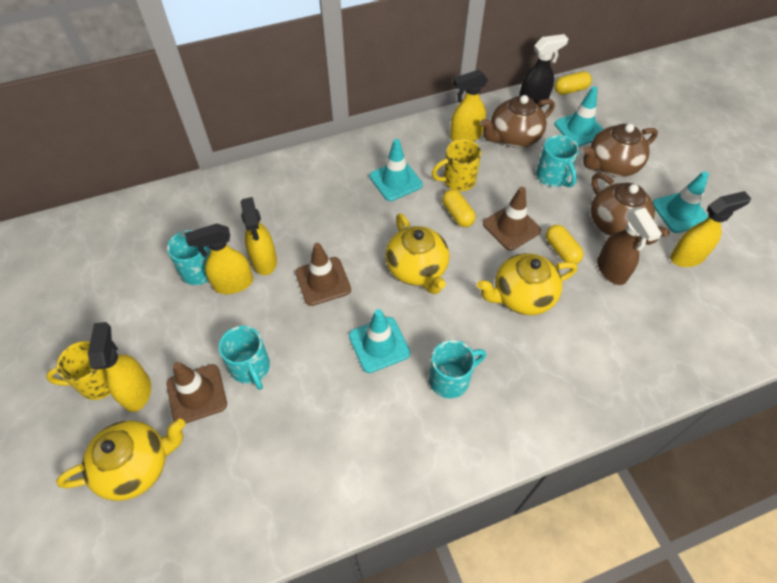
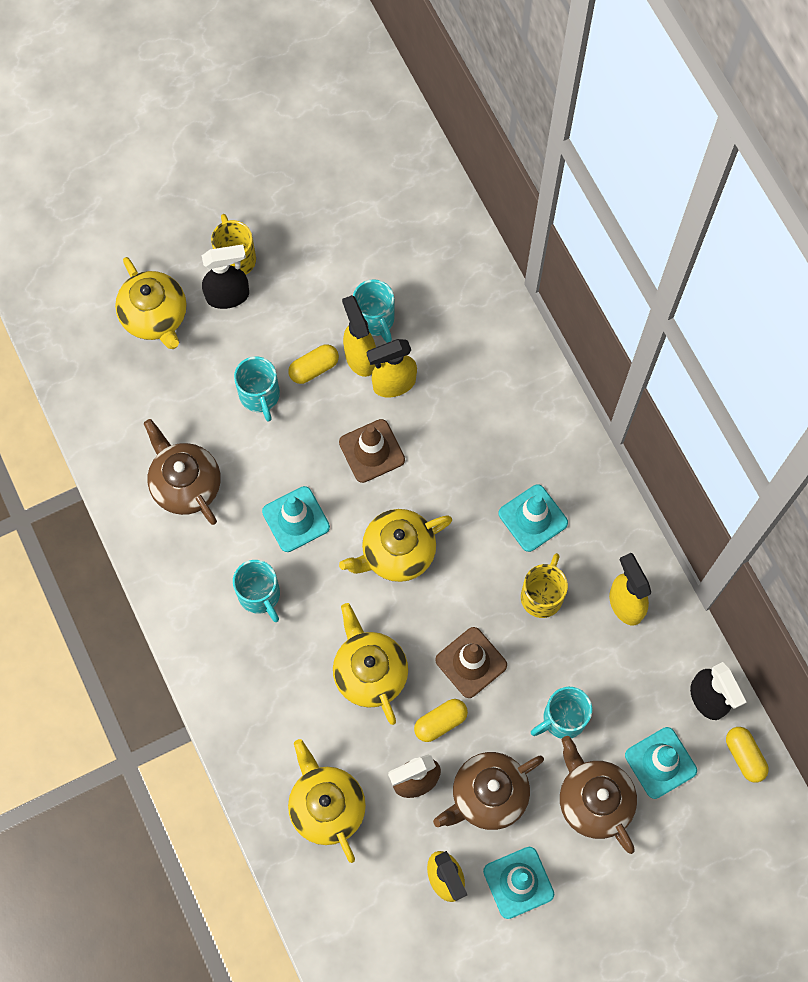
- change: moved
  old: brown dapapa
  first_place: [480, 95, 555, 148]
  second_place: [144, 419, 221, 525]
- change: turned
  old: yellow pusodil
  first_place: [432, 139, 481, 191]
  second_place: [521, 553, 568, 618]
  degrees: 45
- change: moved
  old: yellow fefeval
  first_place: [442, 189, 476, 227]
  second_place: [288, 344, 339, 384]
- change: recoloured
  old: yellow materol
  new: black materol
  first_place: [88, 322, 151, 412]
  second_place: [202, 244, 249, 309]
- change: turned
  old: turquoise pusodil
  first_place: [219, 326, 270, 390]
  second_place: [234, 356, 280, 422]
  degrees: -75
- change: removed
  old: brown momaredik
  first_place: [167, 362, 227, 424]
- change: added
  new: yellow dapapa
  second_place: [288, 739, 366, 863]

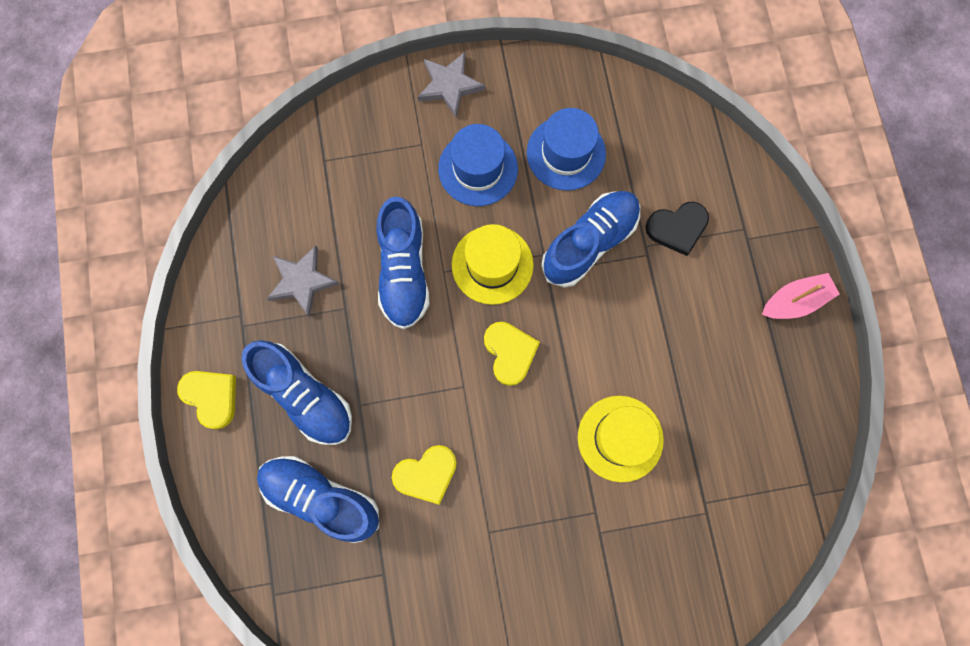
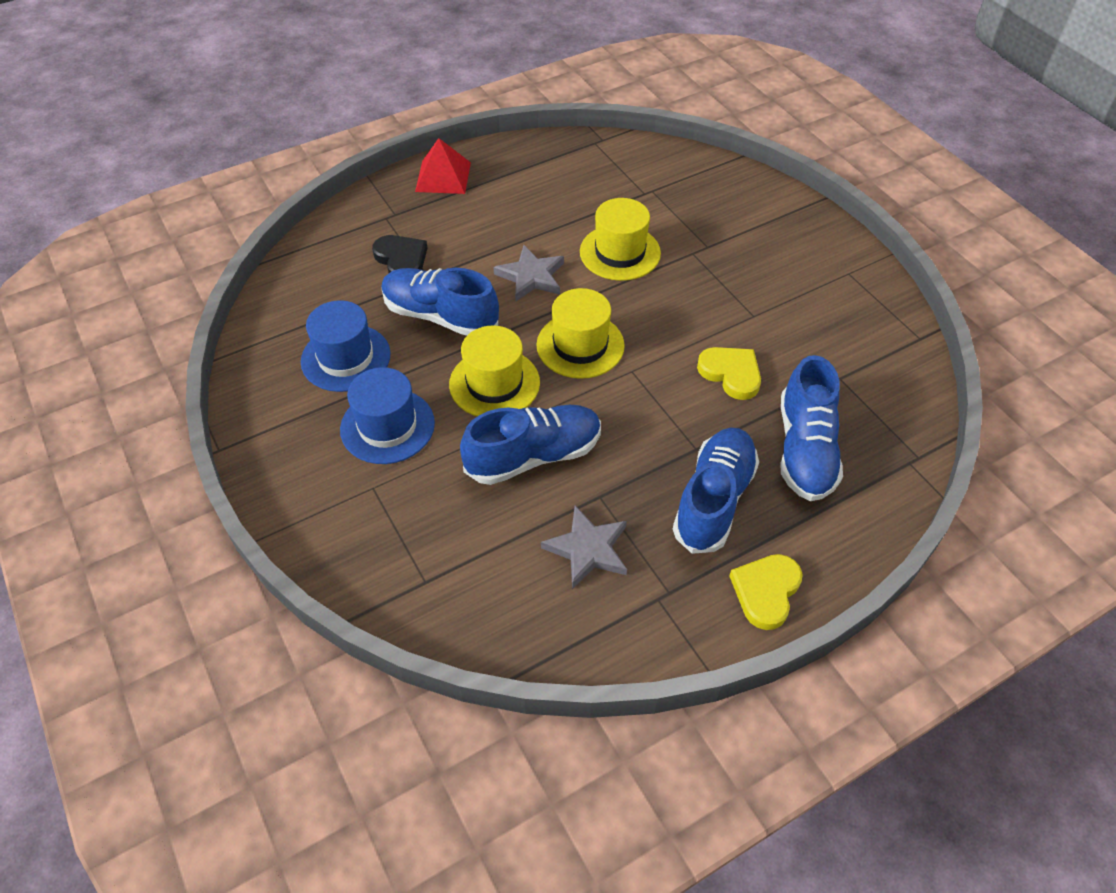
- change: moved
  old: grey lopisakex
  first_place: [418, 52, 485, 117]
  second_place: [493, 245, 564, 301]
- change: replaced
  old: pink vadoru
  new: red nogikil
  first_place: [762, 273, 840, 319]
  second_place: [415, 138, 471, 194]
- change: replaced
  old: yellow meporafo
  new: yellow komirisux
  first_place: [484, 322, 540, 386]
  second_place: [536, 288, 625, 379]

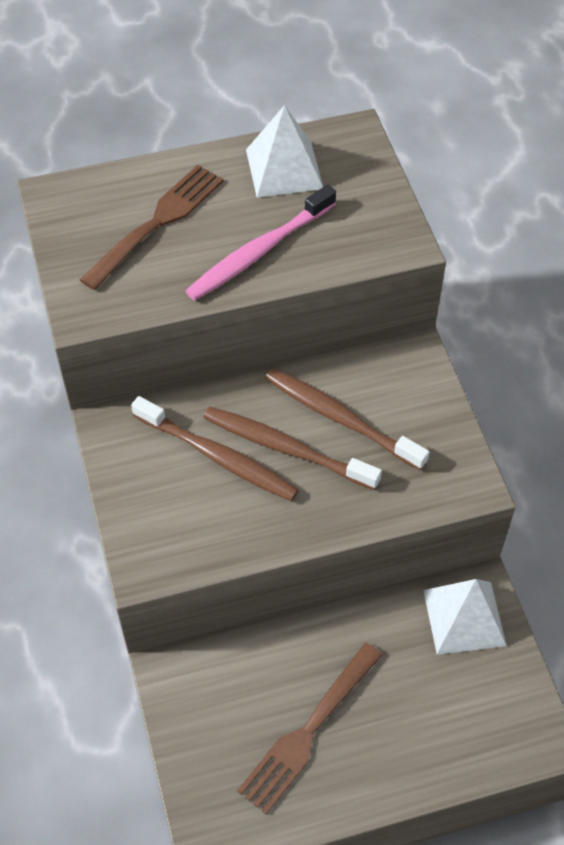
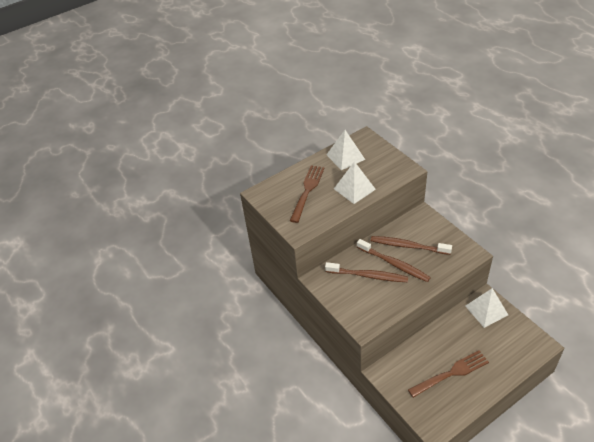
- change: replaced
  old: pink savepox
  new: white nogikil
  first_place: [186, 184, 336, 301]
  second_place: [334, 161, 376, 204]
- change: turned
  old: brown savepox
  first_place: [203, 407, 382, 490]
  second_place: [357, 239, 431, 282]
  degrees: -150
- change: turned
  old: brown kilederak
  first_place: [237, 643, 382, 814]
  second_place: [408, 350, 489, 398]
  degrees: -135

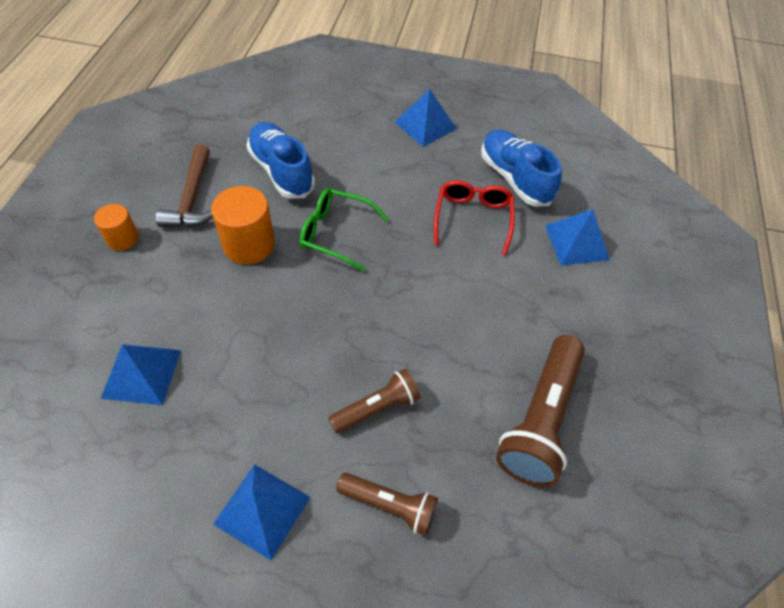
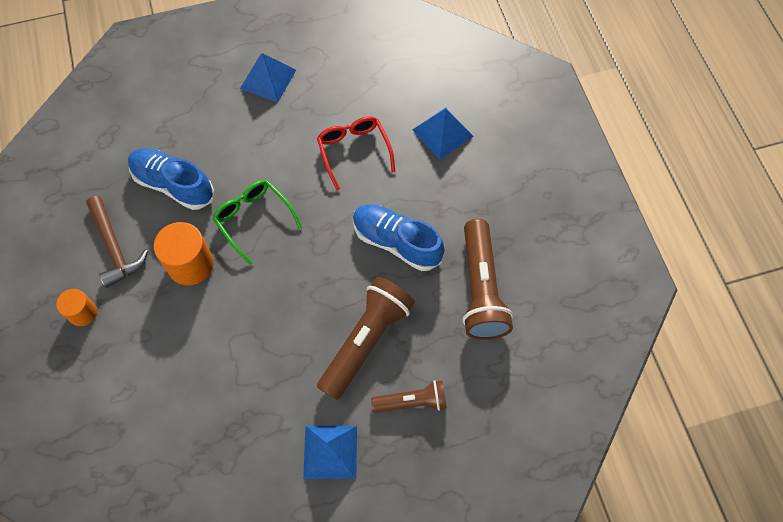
- change: moved
  old: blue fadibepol
  first_place: [481, 130, 562, 206]
  second_place: [353, 204, 445, 271]
- change: turned
  old: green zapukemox
  first_place: [299, 188, 389, 272]
  second_place: [213, 180, 302, 265]
  degrees: 60
- change: removed
  old: blue nogikil
  first_place: [101, 344, 181, 405]
- change: resized
  old: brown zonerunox
  first_place: [329, 369, 421, 433]
  second_place: [317, 277, 415, 400]
  factor: 1.73

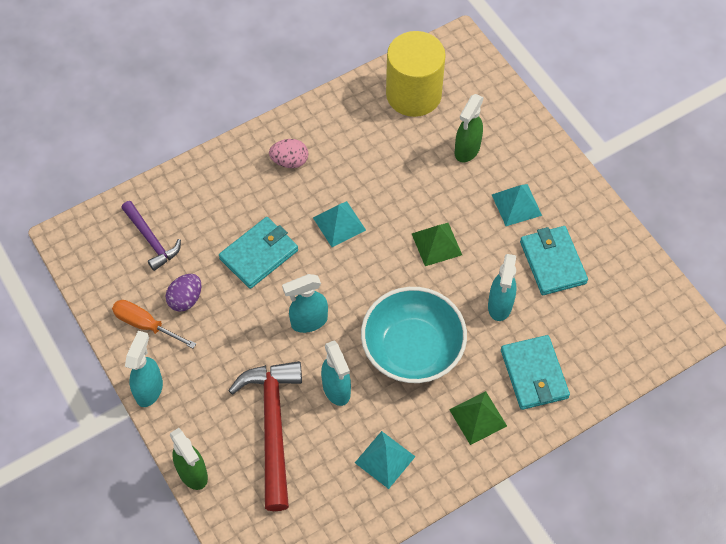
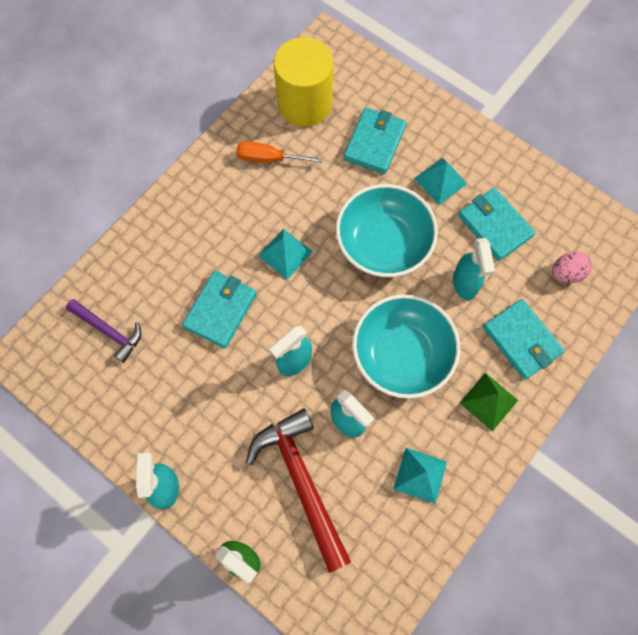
- change: replaced
  old: green materol
  new: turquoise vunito
  first_place: [455, 94, 484, 162]
  second_place: [344, 107, 407, 174]
- change: moved
  old: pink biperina
  first_place: [269, 139, 308, 168]
  second_place: [552, 251, 592, 283]
- change: replaced
  old: green nogikil
  new: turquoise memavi
  first_place: [412, 223, 462, 266]
  second_place: [336, 184, 438, 277]
- change: removed
  old: purple biperina
  first_place: [166, 274, 201, 312]
- change: moved
  old: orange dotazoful
  first_place: [112, 300, 196, 348]
  second_place: [236, 141, 323, 163]

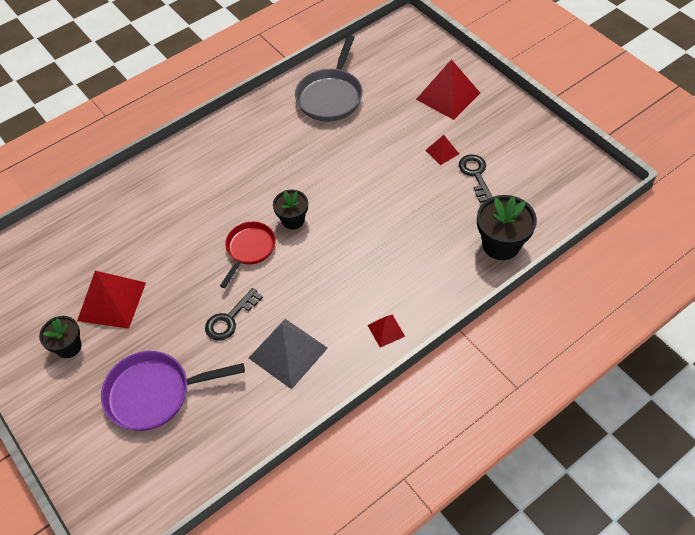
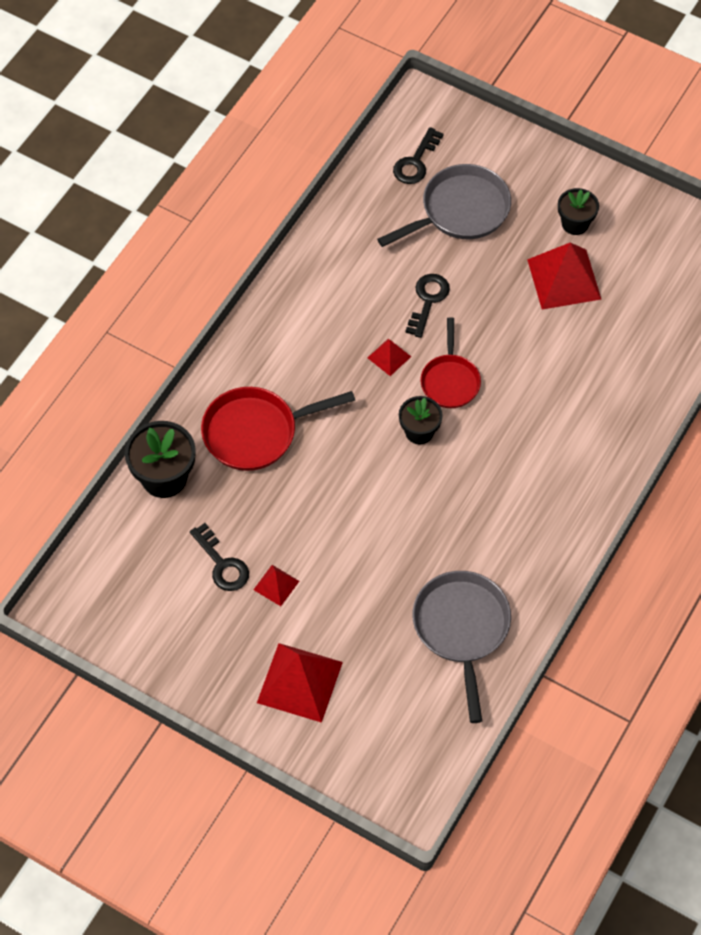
- change: moved
  old: red nogikil
  first_place: [367, 315, 405, 348]
  second_place: [367, 338, 411, 376]
- change: removed
  old: grey nogikil
  first_place: [249, 319, 328, 389]
- change: recoloured
  old: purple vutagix
  new: grey vutagix
  first_place: [101, 351, 245, 431]
  second_place: [377, 164, 511, 247]
- change: added
  new: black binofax
  second_place: [393, 127, 444, 184]
- change: added
  new: red vutagix
  second_place: [201, 387, 355, 471]

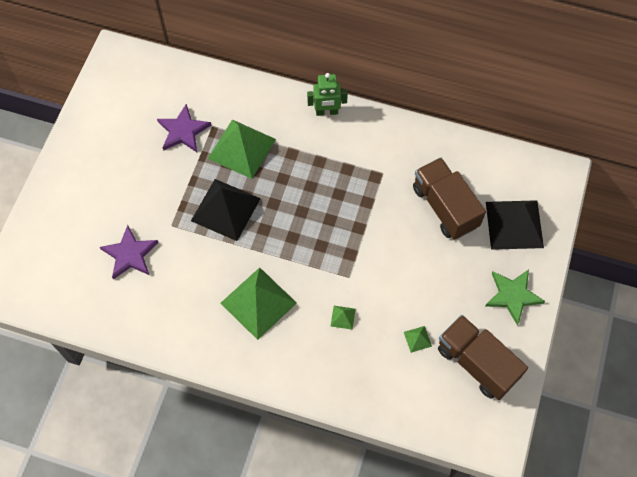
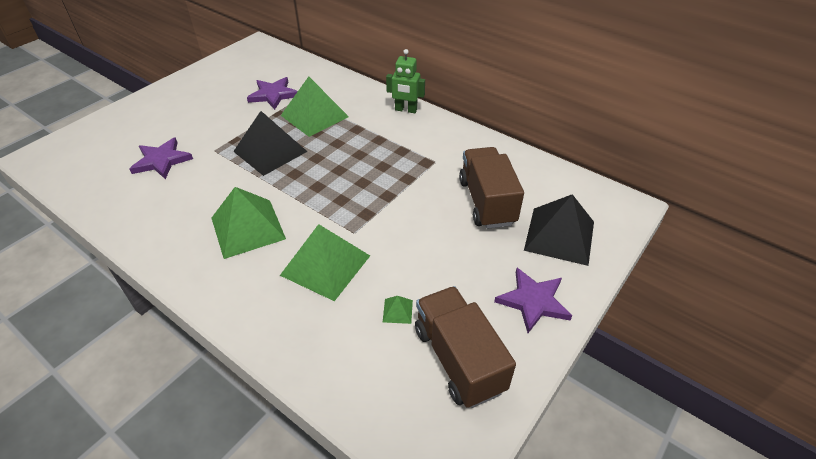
- change: recoloured
  old: green lopisakex
  new: purple lopisakex
  first_place: [485, 270, 545, 325]
  second_place: [494, 268, 572, 333]
- change: resized
  old: green nogikil
  first_place: [331, 306, 355, 330]
  second_place: [280, 224, 370, 301]
  factor: 2.46

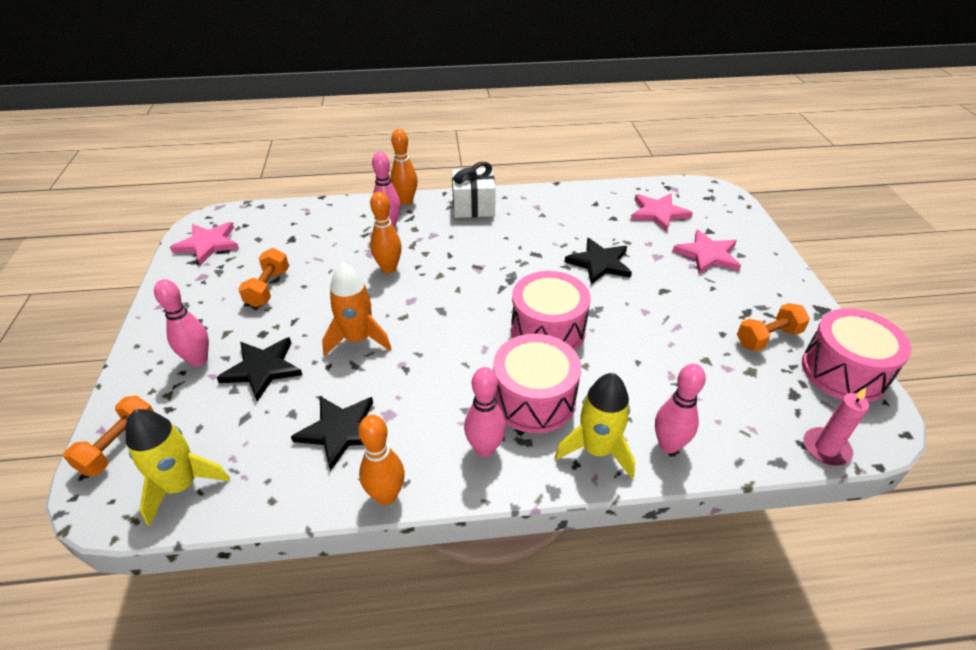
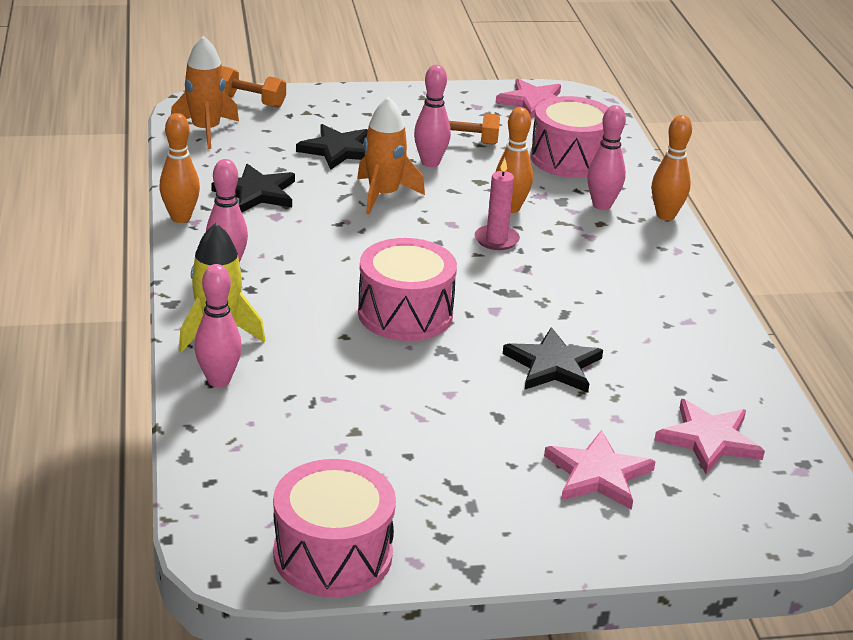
- change: removed
  old: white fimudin
  first_place: [452, 162, 495, 218]
- change: moved
  old: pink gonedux
  first_place: [154, 279, 209, 366]
  second_place: [414, 65, 451, 167]
- change: removed
  old: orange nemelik
  first_place: [737, 303, 810, 351]
- change: moved
  old: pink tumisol
  first_place: [493, 334, 581, 434]
  second_place: [530, 96, 609, 178]
- change: moved
  old: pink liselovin
  first_place: [804, 387, 869, 466]
  second_place: [475, 158, 520, 250]
- change: recoloured
  old: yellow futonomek
  new: orange futonomek
  first_place: [126, 409, 230, 526]
  second_place: [171, 35, 239, 149]

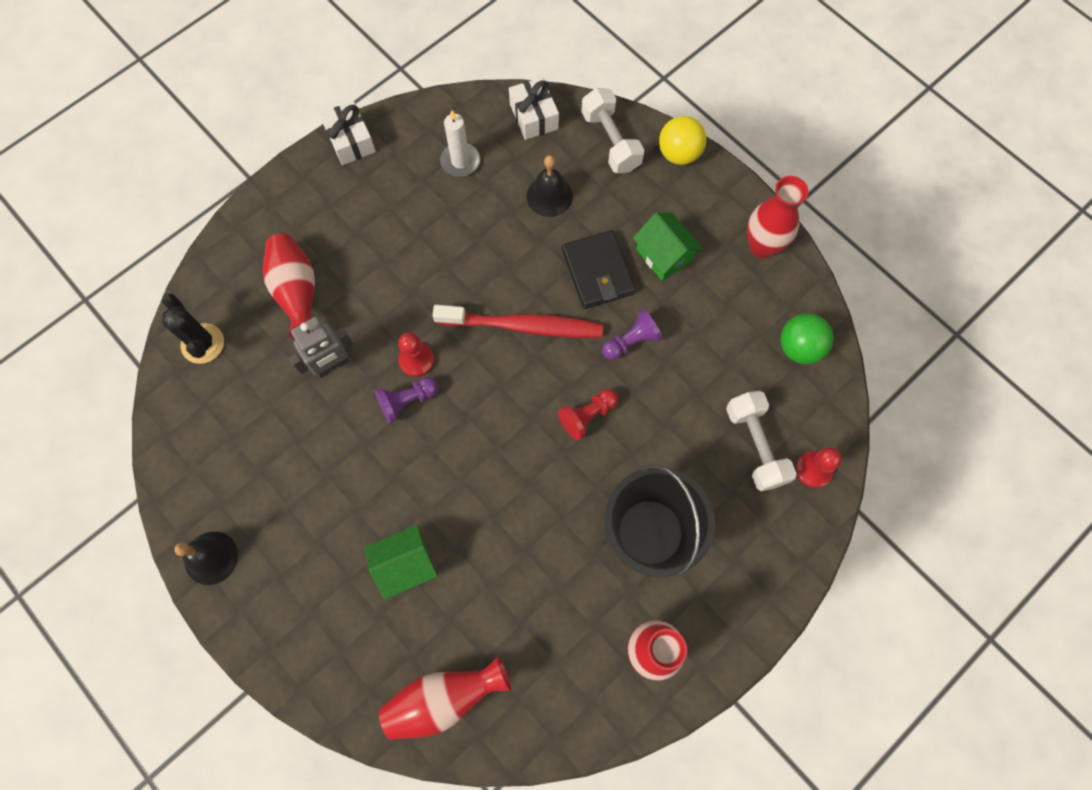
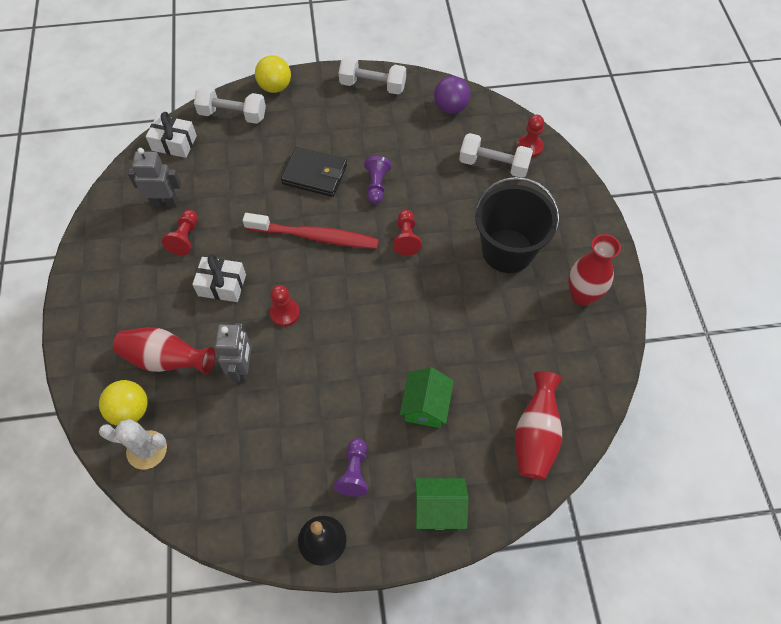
- change: moved
  old: white fimudin
  first_place: [320, 101, 376, 165]
  second_place: [192, 254, 246, 302]
- change: replaced
  old: white liselovin
  new: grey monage
  first_place: [440, 110, 480, 177]
  second_place: [128, 148, 181, 207]
- change: removed
  old: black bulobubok
  first_place: [526, 155, 573, 217]
- change: replaced
  old: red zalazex
  new: white nemelik
  first_place: [747, 176, 809, 258]
  second_place: [339, 56, 406, 95]
- change: moved
  old: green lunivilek
  first_place: [633, 212, 702, 281]
  second_place: [415, 478, 469, 529]
- change: recoloured
  old: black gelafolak
  new: white gelafolak
  first_place: [162, 293, 224, 364]
  second_place: [99, 419, 167, 470]
- change: turned
  old: red savepox
  first_place: [433, 305, 603, 338]
  second_place: [243, 213, 379, 249]
  degrees: 60
- change: recoloured
  old: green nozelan
  new: purple nozelan
  first_place: [780, 314, 834, 364]
  second_place: [434, 76, 471, 114]
- change: moved
  old: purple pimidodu
  first_place: [375, 377, 438, 423]
  second_place: [334, 438, 368, 497]
- change: added
  new: red pimidodu
  second_place: [162, 210, 198, 256]
- change: added
  new: yellow nozelan
  second_place: [99, 380, 148, 426]

